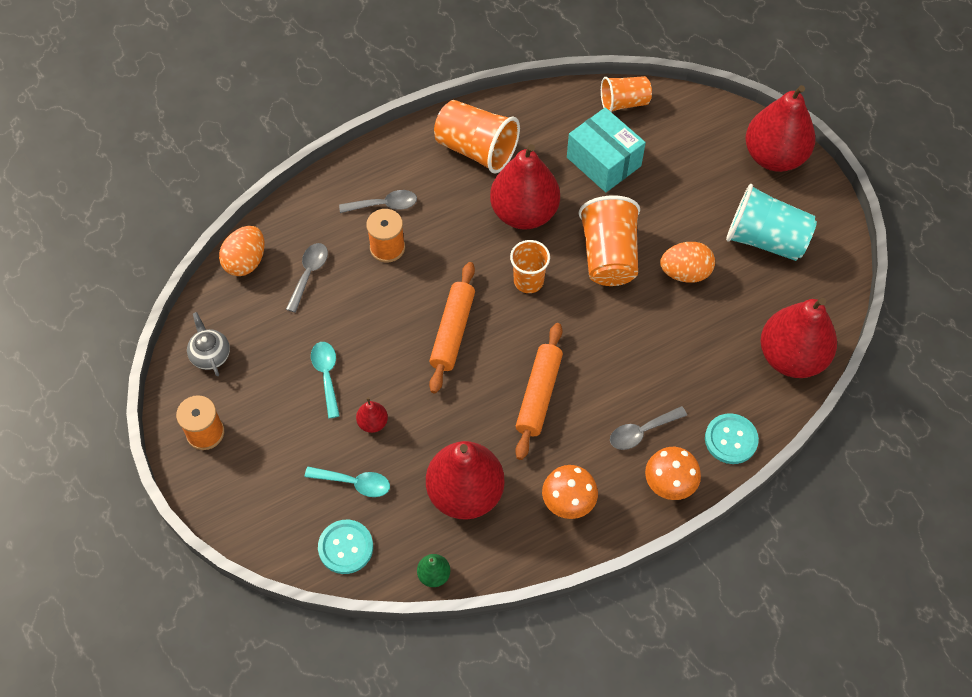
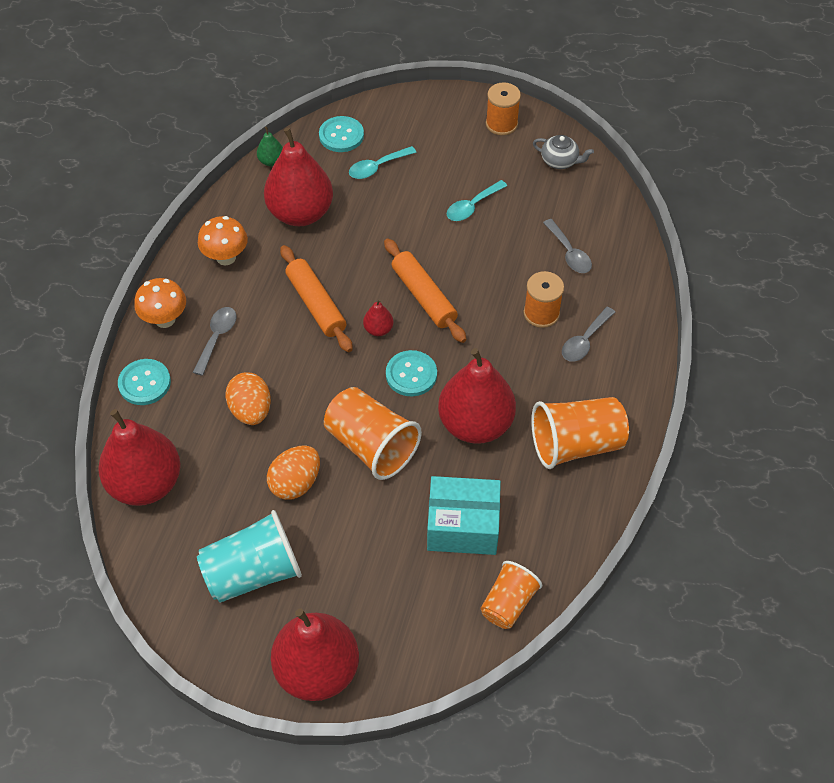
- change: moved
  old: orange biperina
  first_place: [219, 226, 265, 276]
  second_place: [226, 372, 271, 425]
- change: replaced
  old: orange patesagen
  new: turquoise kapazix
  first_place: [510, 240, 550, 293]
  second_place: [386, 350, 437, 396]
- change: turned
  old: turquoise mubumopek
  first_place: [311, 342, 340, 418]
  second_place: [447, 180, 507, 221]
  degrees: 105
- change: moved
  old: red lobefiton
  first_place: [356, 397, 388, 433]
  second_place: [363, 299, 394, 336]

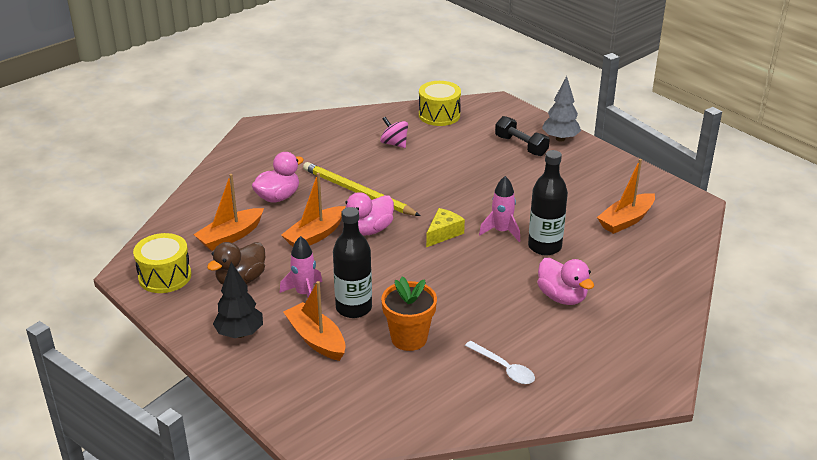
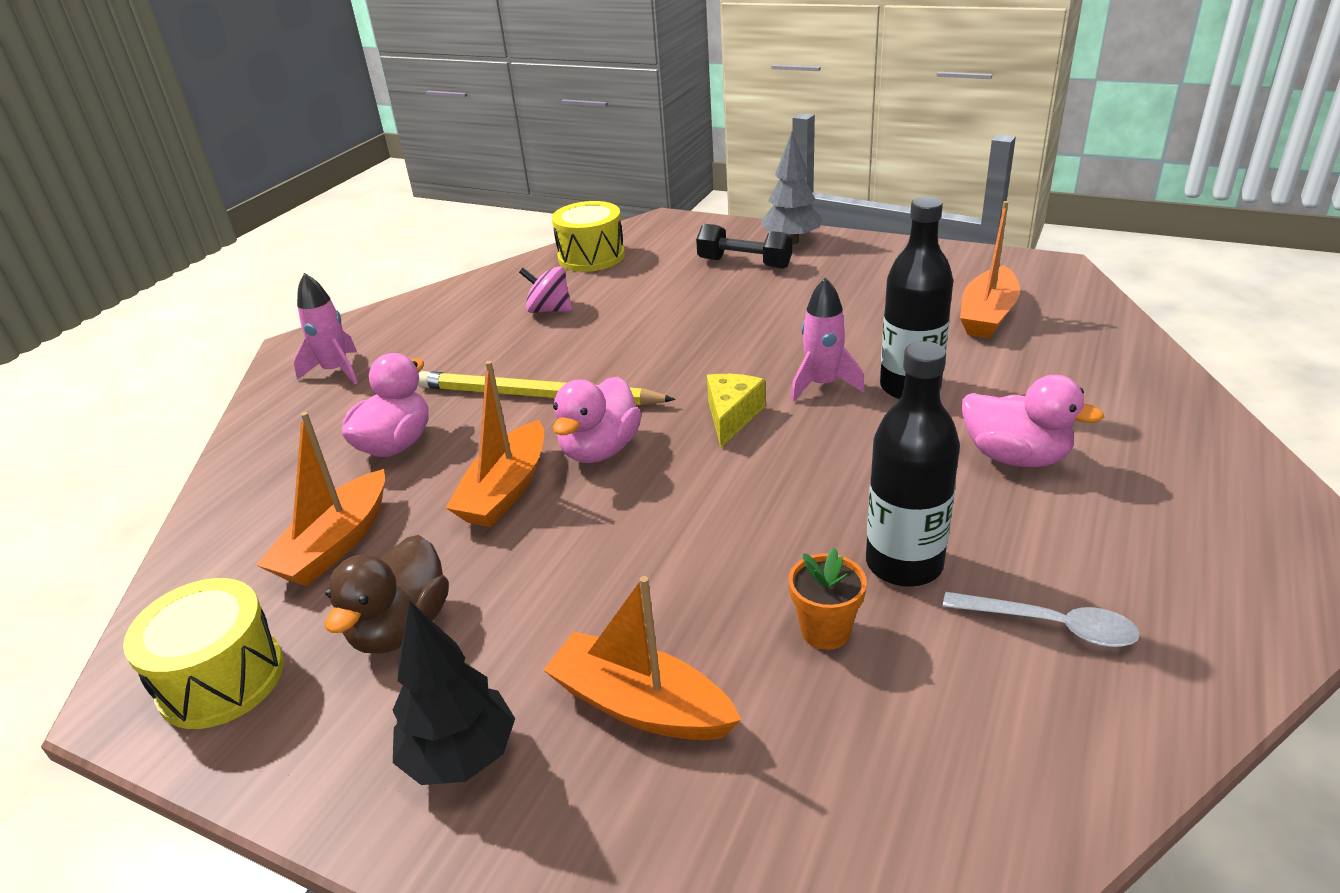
- change: moved
  old: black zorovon
  first_place: [333, 207, 372, 318]
  second_place: [866, 341, 960, 587]
- change: moved
  old: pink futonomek
  first_place: [280, 236, 322, 297]
  second_place: [294, 273, 358, 384]
- change: resized
  old: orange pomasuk
  first_place: [381, 277, 437, 351]
  second_place: [789, 548, 867, 650]
  factor: 0.63

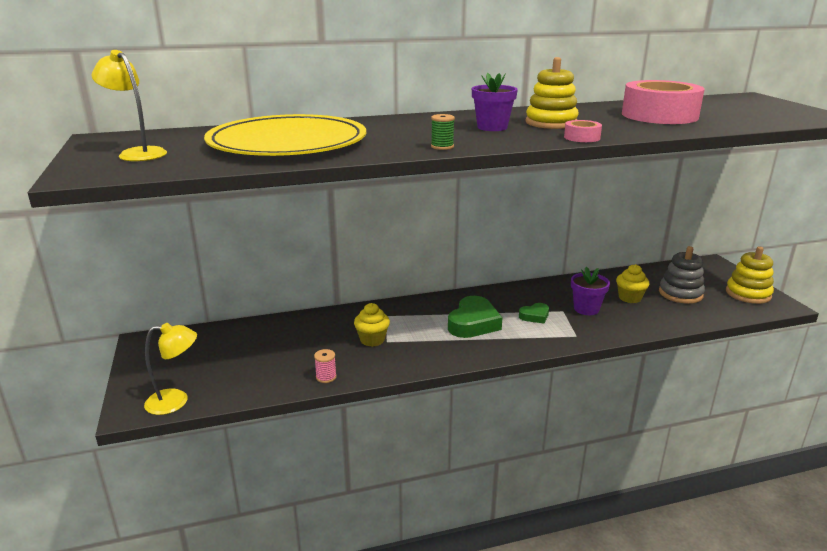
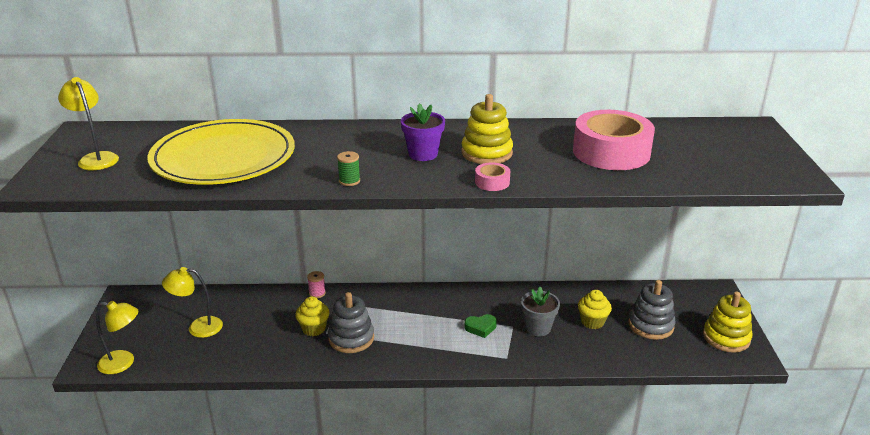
- change: recoloured
  old: purple pomasuk
  new: grey pomasuk
  first_place: [571, 267, 610, 315]
  second_place: [521, 287, 560, 336]
- change: removed
  old: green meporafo
  first_place: [448, 296, 503, 338]
- change: moved
  old: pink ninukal
  first_place: [314, 349, 337, 383]
  second_place: [307, 271, 326, 298]
- change: added
  new: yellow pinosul
  second_place: [162, 267, 223, 338]
- change: added
  new: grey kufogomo
  second_place: [328, 292, 374, 353]

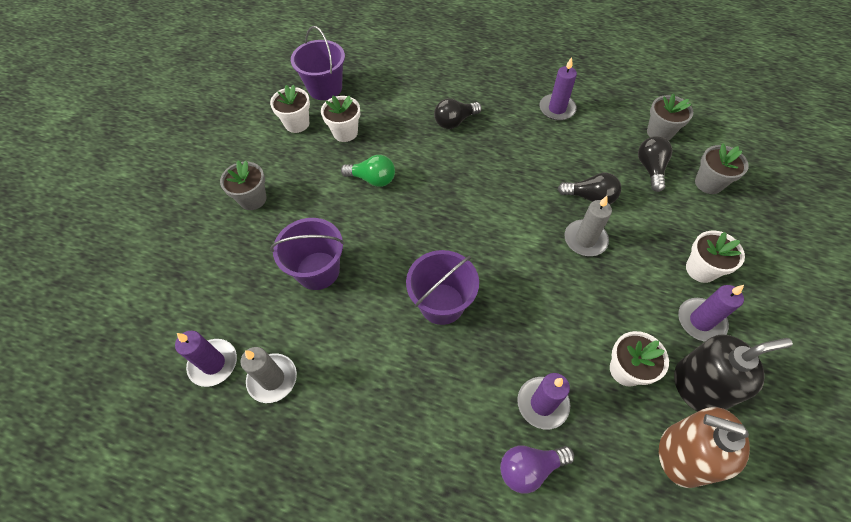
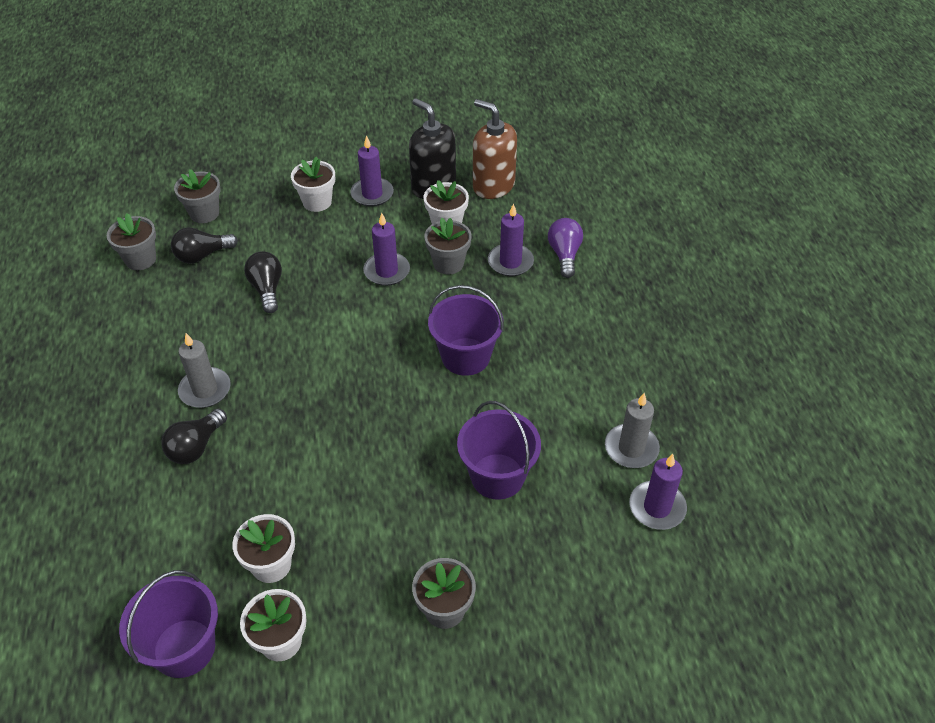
- change: moved
  old: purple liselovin
  first_place: [539, 57, 577, 121]
  second_place: [363, 213, 410, 286]
- change: turned
  old: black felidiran
  first_place: [434, 98, 482, 129]
  second_place: [161, 409, 227, 464]
  degrees: 90
- change: removed
  old: green felidiran
  first_place: [341, 155, 395, 187]
- change: moved
  old: grey liselovin
  first_place: [564, 196, 612, 256]
  second_place: [178, 333, 231, 408]
- change: turned
  old: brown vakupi
  first_place: [659, 407, 750, 488]
  second_place: [473, 99, 517, 199]
  degrees: 135
- change: turned
  old: purple felidiran
  first_place: [500, 446, 574, 494]
  second_place: [548, 218, 583, 278]
  degrees: -135
- change: added
  new: grey pomasuk
  second_place: [424, 218, 471, 274]

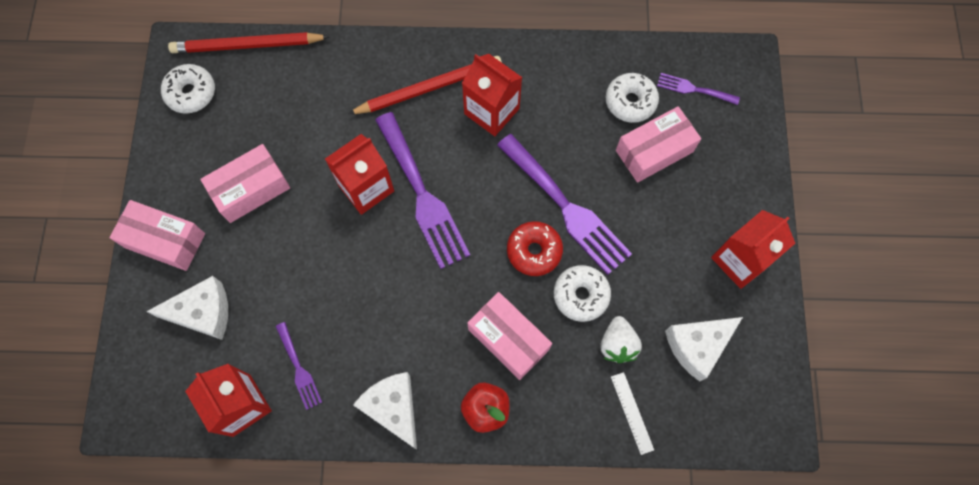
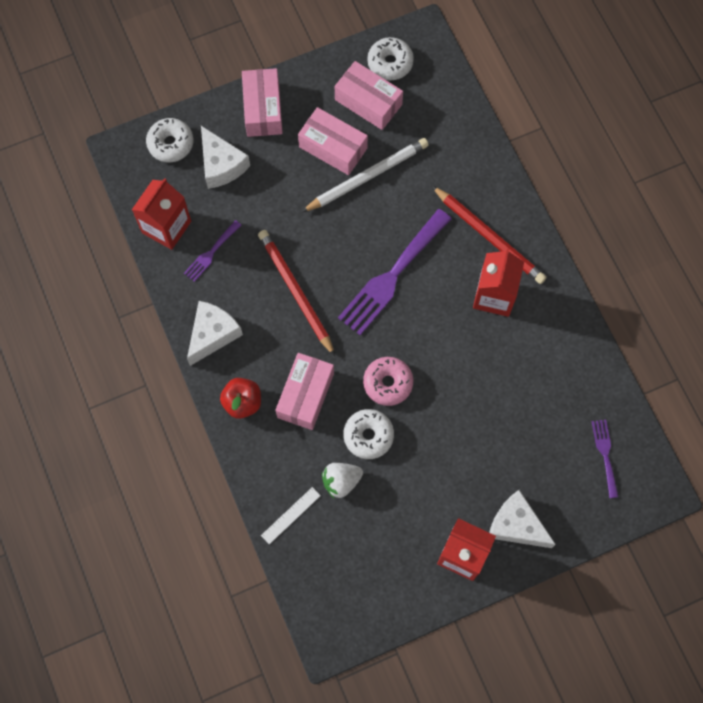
- change: moved
  old: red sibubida
  first_place: [168, 32, 330, 53]
  second_place: [258, 230, 335, 356]
- change: moved
  old: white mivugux
  first_place: [606, 73, 659, 123]
  second_place: [146, 118, 193, 162]
- change: moved
  old: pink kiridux
  first_place: [616, 106, 701, 183]
  second_place: [335, 61, 403, 130]
- change: removed
  old: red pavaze
  first_place: [325, 134, 394, 215]
- change: removed
  old: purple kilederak
  first_place: [497, 134, 632, 275]
- change: recoloured
  old: red mivugux
  new: pink mivugux
  first_place: [507, 221, 563, 276]
  second_place: [363, 357, 413, 406]
- change: moved
  old: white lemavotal
  first_place: [665, 317, 743, 381]
  second_place: [489, 490, 556, 548]
- change: added
  new: white sibubida
  second_place: [302, 138, 429, 212]

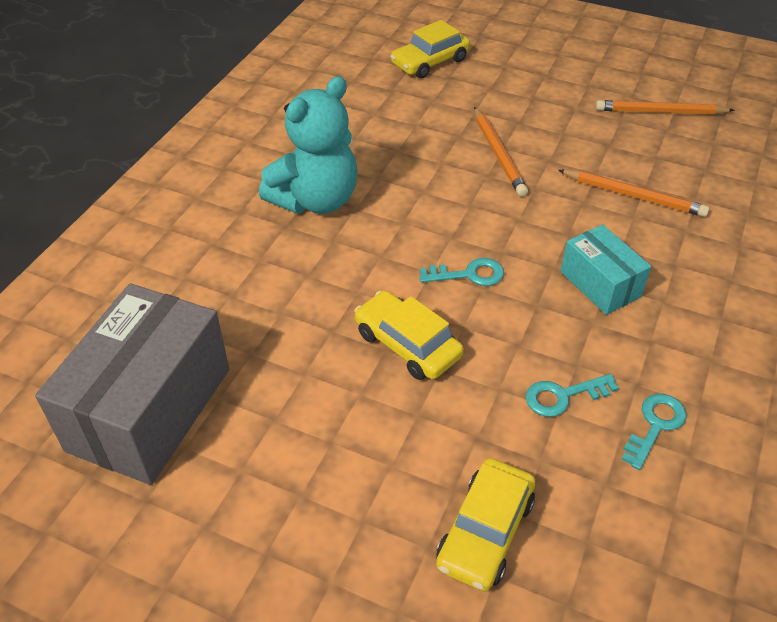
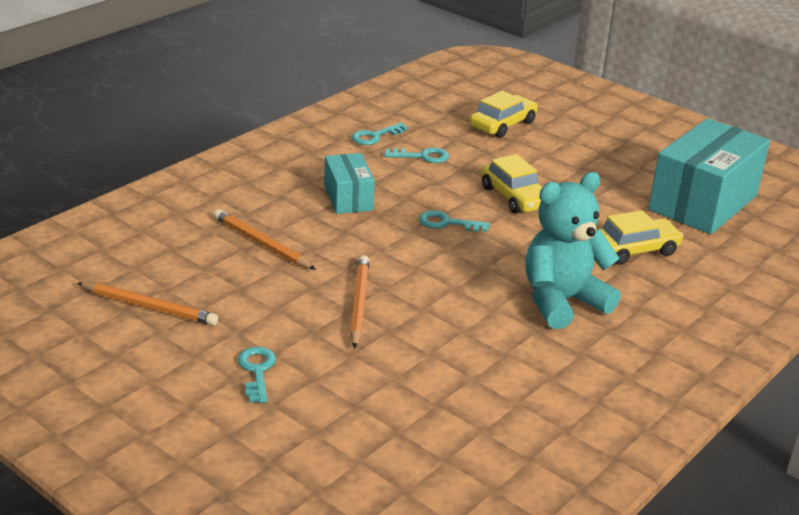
- change: moved
  old: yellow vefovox
  first_place: [390, 20, 470, 78]
  second_place: [600, 210, 684, 265]
- change: recoloured
  old: grey kiridux
  new: turquoise kiridux
  first_place: [35, 283, 229, 485]
  second_place: [648, 118, 770, 234]
- change: added
  new: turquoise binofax
  second_place: [237, 347, 276, 403]

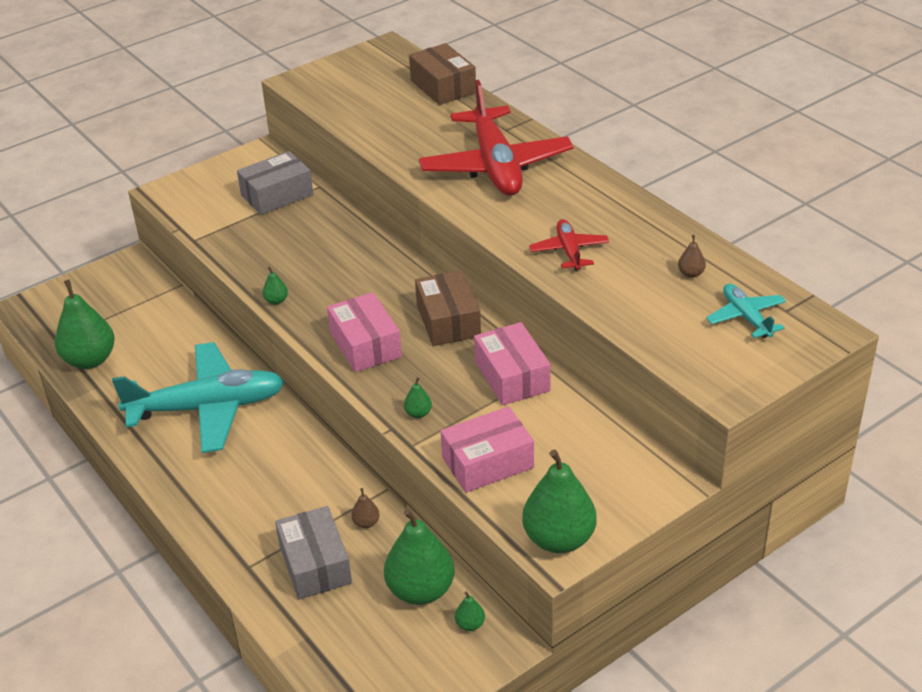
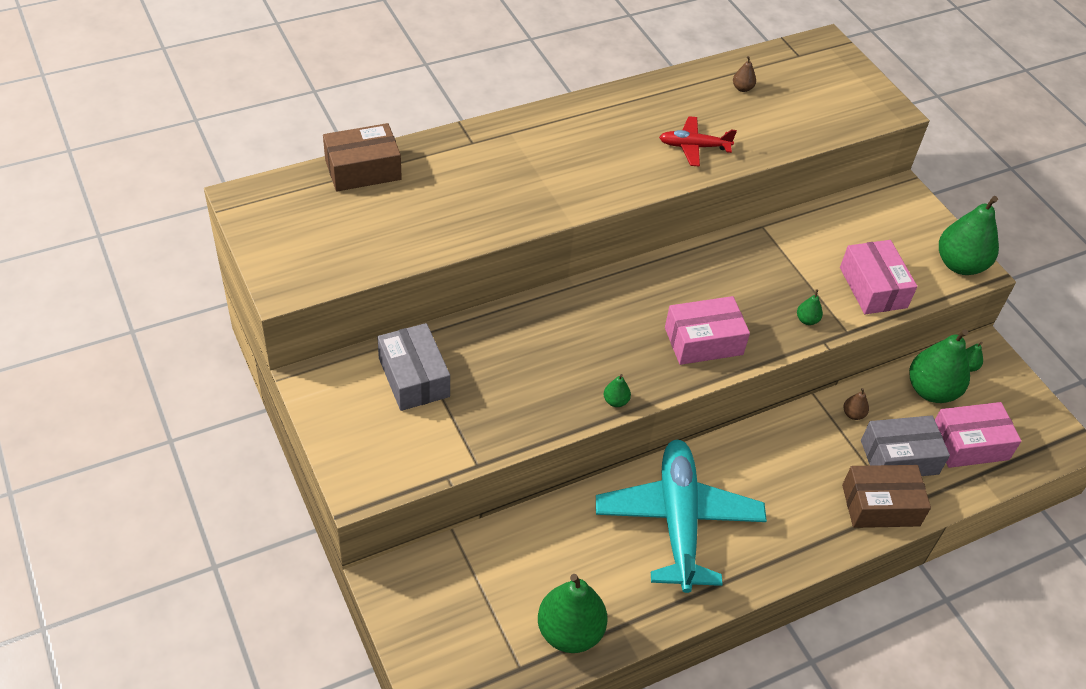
- change: removed
  old: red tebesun
  first_place: [419, 80, 573, 196]
- change: moved
  old: brown kiridux
  first_place: [415, 270, 481, 346]
  second_place: [842, 465, 931, 528]
- change: removed
  old: turquoise tebesun
  first_place: [706, 284, 786, 338]
- change: moved
  old: pink kiridux
  first_place: [474, 322, 551, 405]
  second_place: [935, 402, 1021, 468]

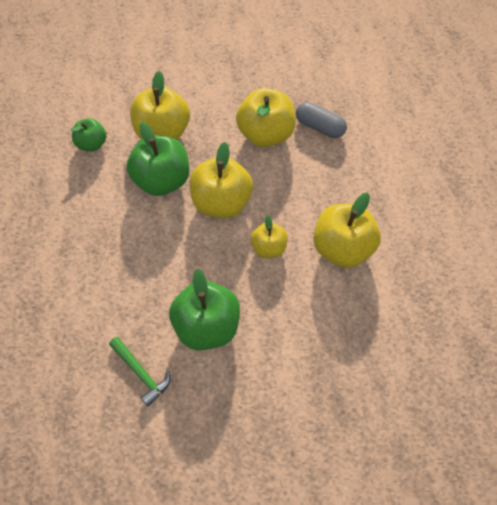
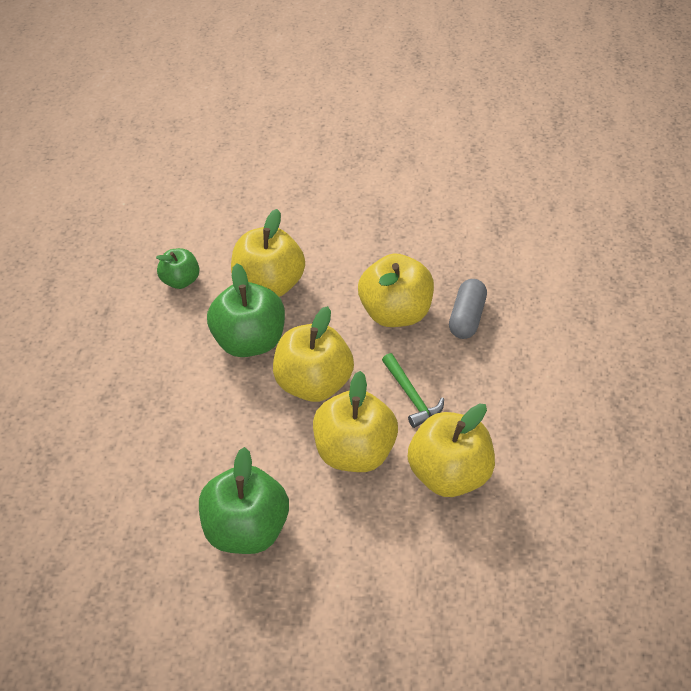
- change: turned
  old: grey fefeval
  first_place: [296, 102, 347, 138]
  second_place: [449, 279, 487, 339]
  degrees: 60
- change: resized
  old: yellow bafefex
  first_place: [251, 215, 288, 258]
  second_place: [313, 371, 398, 472]
  factor: 1.75
- change: moved
  old: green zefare
  first_place: [109, 337, 170, 406]
  second_place: [382, 353, 444, 428]

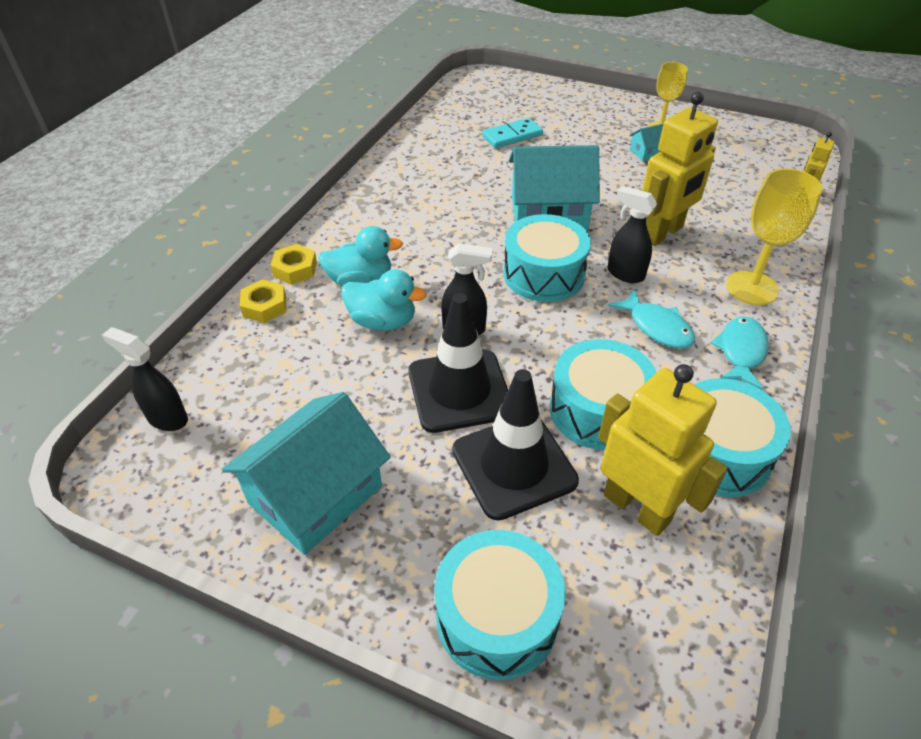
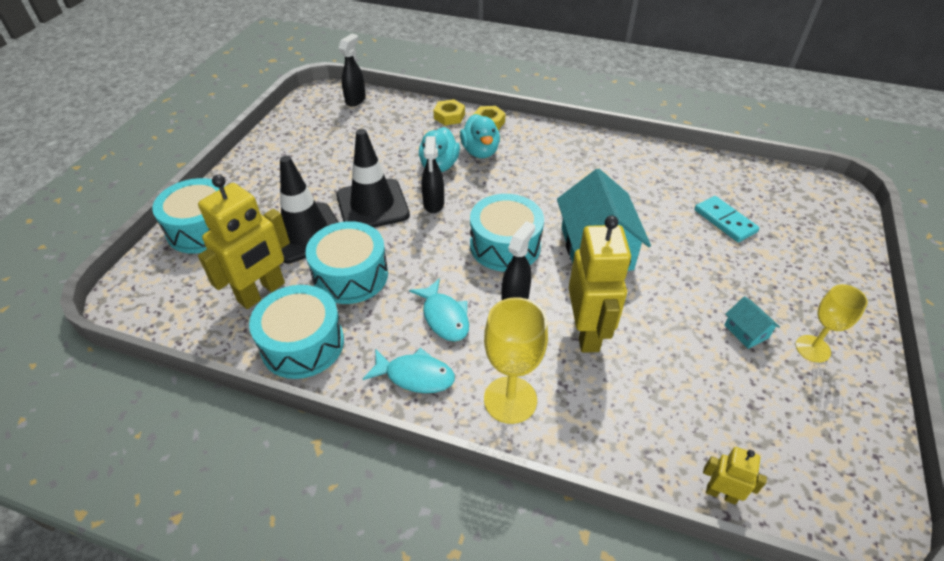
- change: turned
  old: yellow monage
  first_place: [642, 92, 718, 246]
  second_place: [569, 216, 631, 353]
  degrees: -135
- change: turned
  old: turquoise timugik
  first_place: [608, 289, 695, 349]
  second_place: [409, 278, 469, 342]
  degrees: -75
- change: removed
  old: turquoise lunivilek
  first_place: [222, 392, 391, 555]

